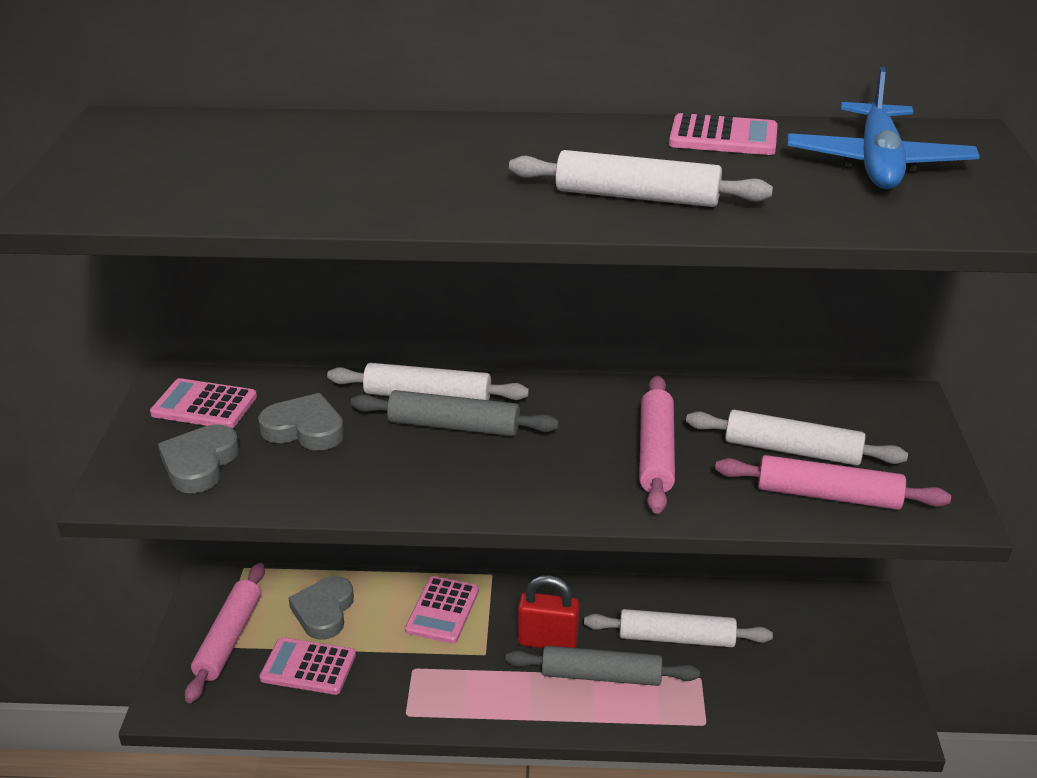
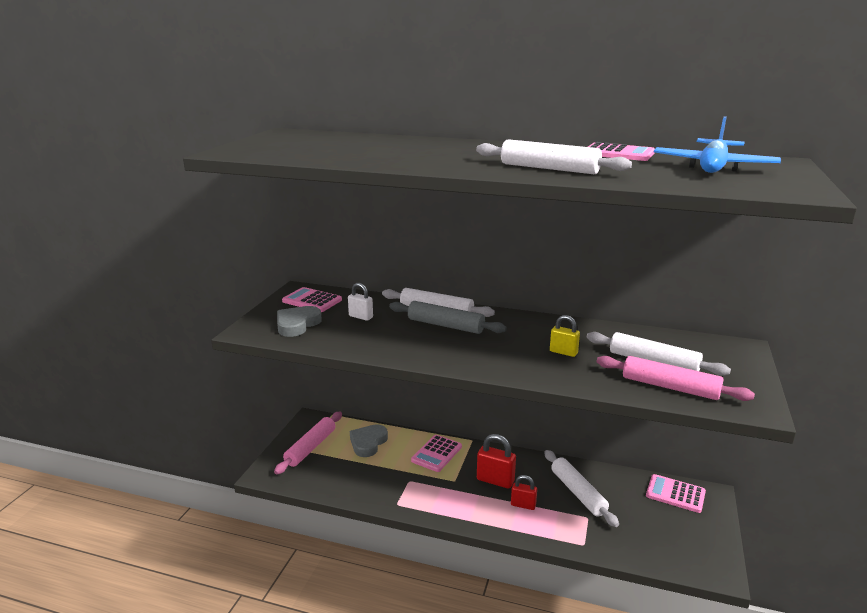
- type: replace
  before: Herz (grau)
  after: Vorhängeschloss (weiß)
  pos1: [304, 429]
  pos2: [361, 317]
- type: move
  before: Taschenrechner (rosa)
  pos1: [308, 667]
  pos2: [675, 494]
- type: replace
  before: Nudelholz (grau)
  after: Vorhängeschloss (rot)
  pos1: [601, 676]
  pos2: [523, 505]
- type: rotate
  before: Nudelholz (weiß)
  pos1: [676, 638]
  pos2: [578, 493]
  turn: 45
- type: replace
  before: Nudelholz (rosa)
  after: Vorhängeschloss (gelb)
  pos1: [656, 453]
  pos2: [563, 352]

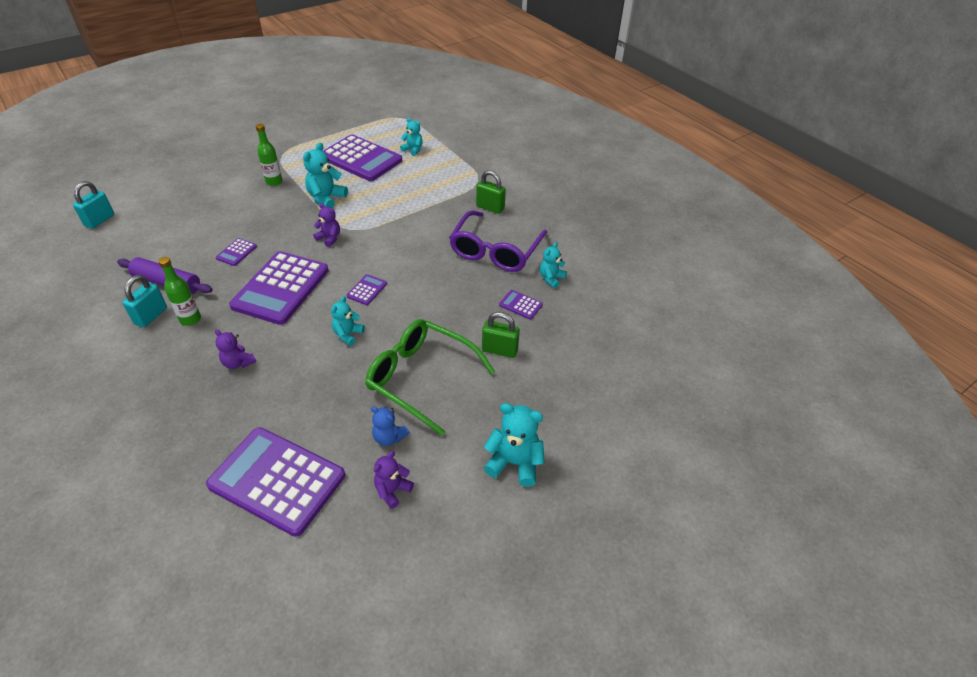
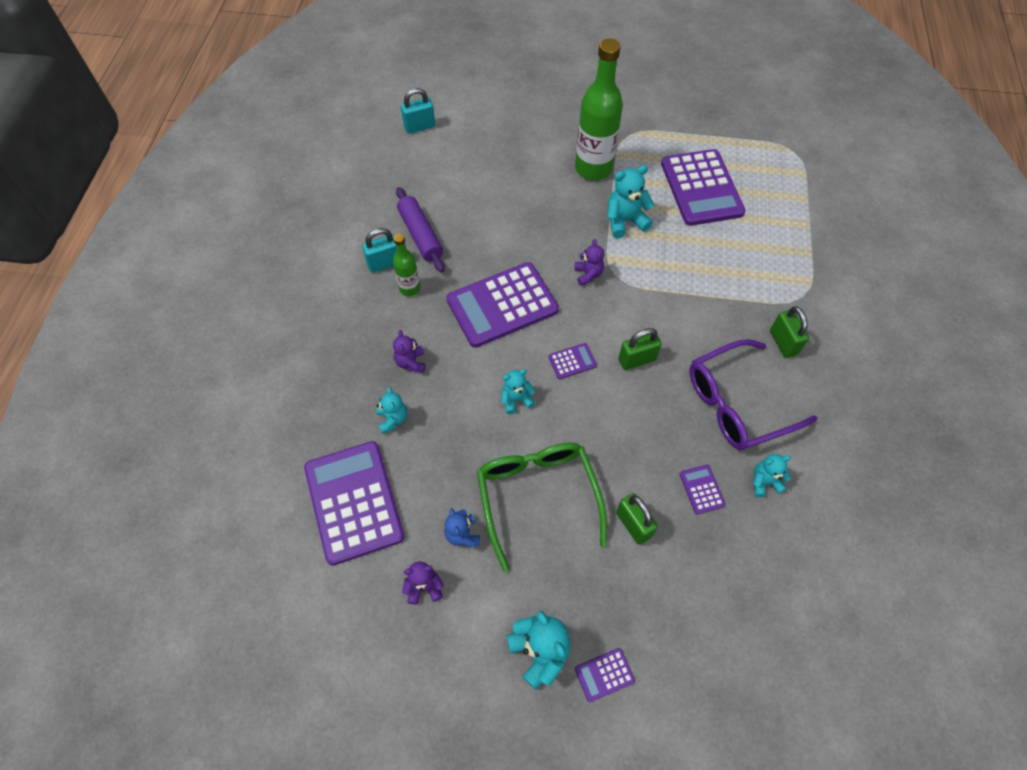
- type: move
  before: Taschenrechner (lila)
  pos1: [236, 252]
  pos2: [604, 674]
- type: resize
  before: Flasche (grün)
  pos1: [274, 182]
  pos2: [593, 168]
  scale: 1.96
- type: move
  before: Teddybär (türkis)
  pos1: [413, 150]
  pos2: [393, 419]
- type: insert
  after: Vorhängeschloss (grün)
  pos2: [636, 360]

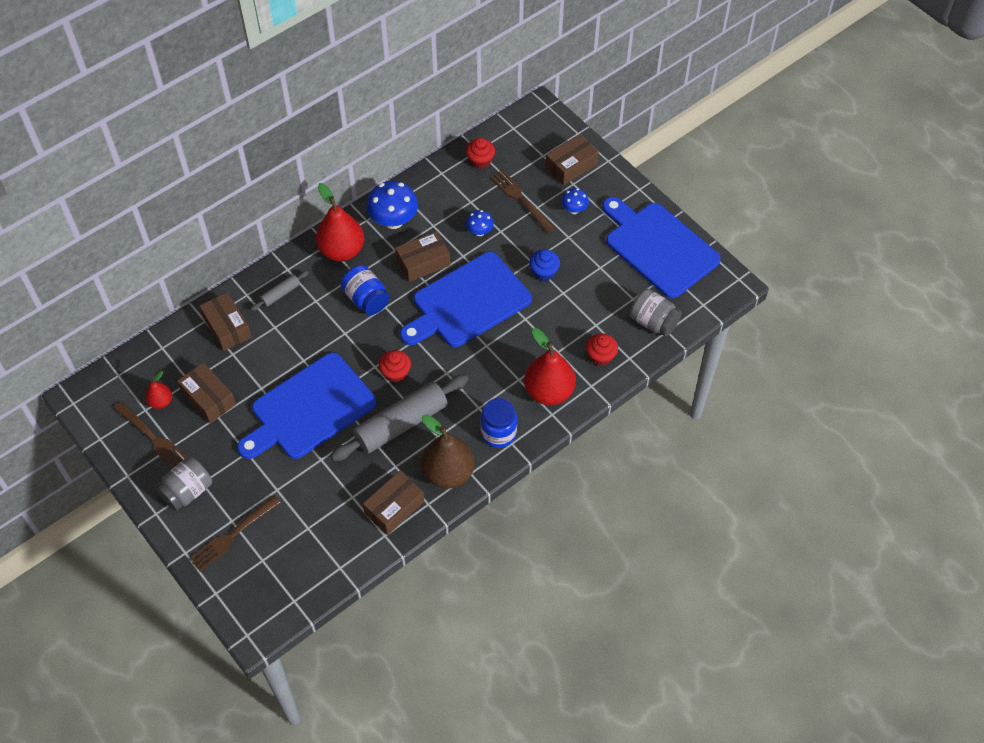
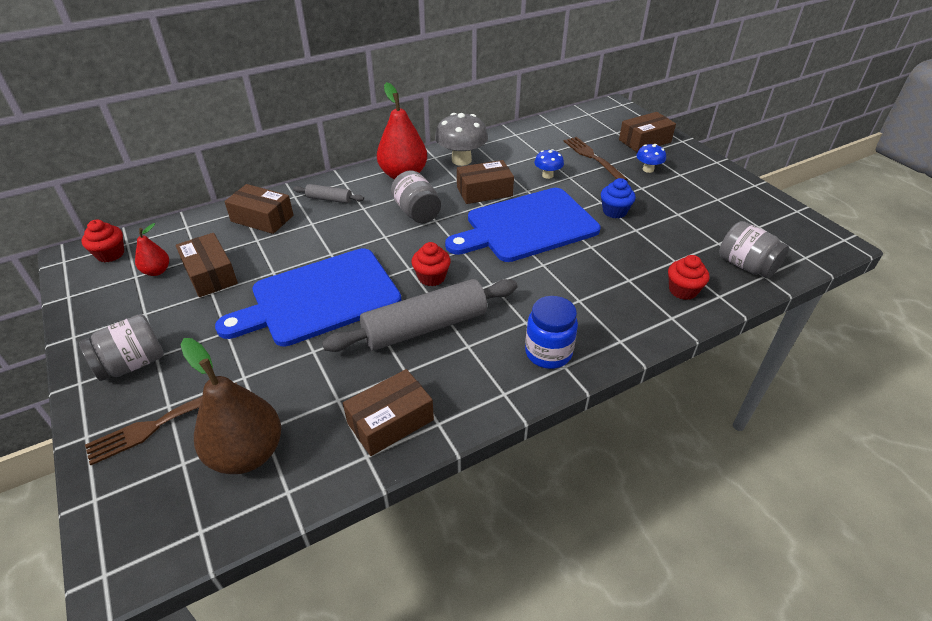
- type: delete
  before: Gabel (braun)
  pos1: [153, 438]
- type: rotate
  before: Schachtel (braun)
  pos1: [227, 327]
  pos2: [262, 218]
  turn: -45
- type: rotate
  before: Nudelholz (grau)
  pos1: [280, 294]
  pos2: [329, 199]
  turn: 45
- type: recolor
  before: Einmachglas (blau)
  after: Einmachglas (grau)
  pos1: [366, 299]
  pos2: [417, 212]
- type: recolor
  before: Pilz (blau)
  after: Pilz (grau)
  pos1: [393, 221]
  pos2: [461, 160]
- type: move
  before: Birne (braun)
  pos1: [448, 473]
  pos2: [247, 453]
- type: move
  before: Muffin (rot)
  pos1: [480, 161]
  pos2: [110, 254]
- type: delete
  before: Birne (rot)
  pos1: [549, 392]
- type: delete
  before: Schneidebrett (blau)
  pos1: [658, 247]

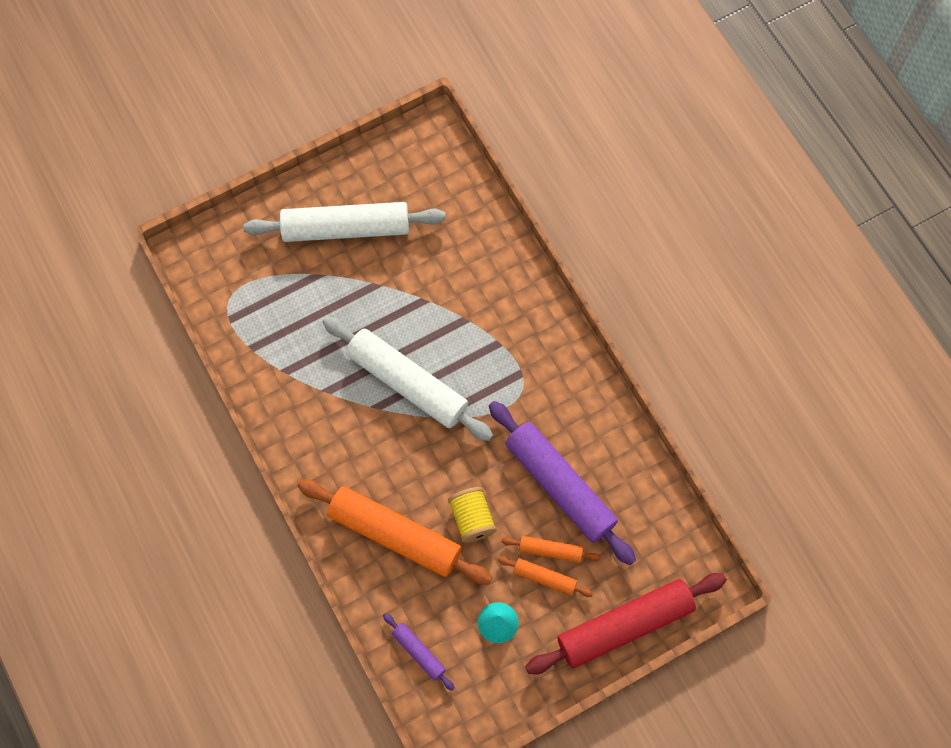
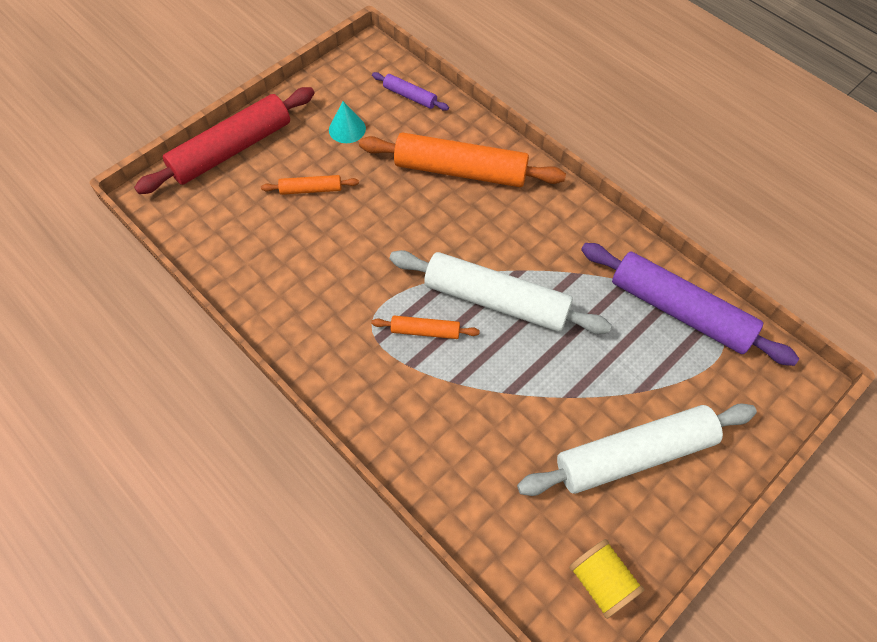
- type: move
  before: Garnrolle (gelb)
  pos1: [472, 519]
  pos2: [601, 582]
- type: move
  before: Nudelholz (lila)
  pos1: [560, 485]
  pos2: [679, 311]
- type: move
  before: Nudelholz (orange)
  pos1: [544, 578]
  pos2: [425, 331]

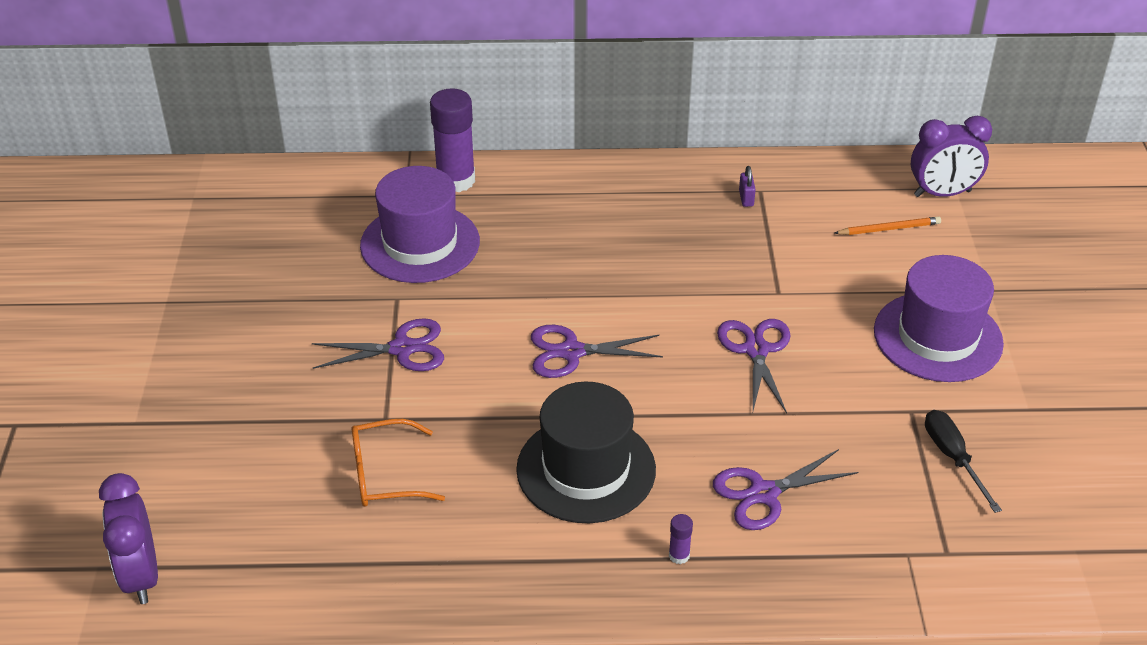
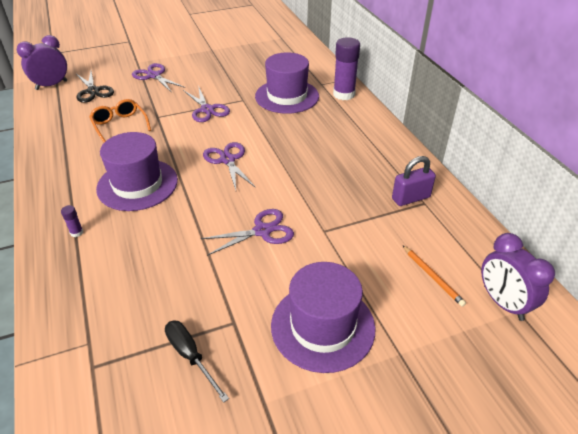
- type: recolor
  before: Hut (schwarz)
  after: Hut (lila)
  pos1: [586, 469]
  pos2: [137, 184]
- type: move
  before: Schere (lila)
  pos1: [763, 493]
  pos2: [154, 75]
- type: resize
  before: Vorhängeschloss (lila)
  pos1: [746, 198]
  pos2: [410, 198]
  scale: 1.89
- type: rotate
  before: Schraubenzieher (schwarz)
  pos1: [953, 458]
  pos2: [191, 356]
  turn: -90
- type: insert
  after: Schere (schwarz)
  pos2: [93, 91]

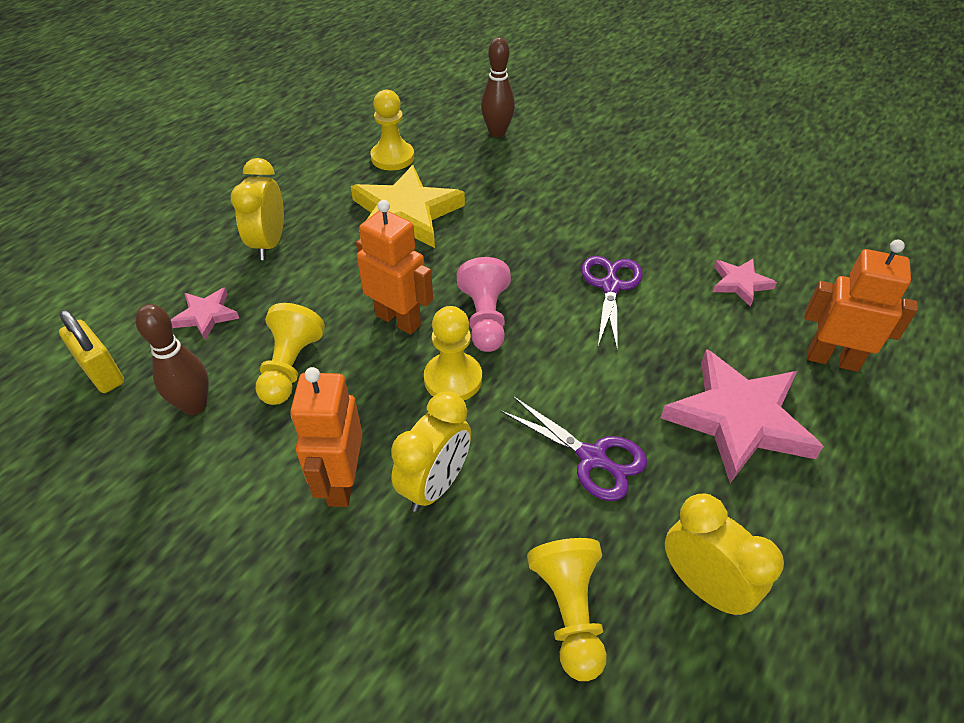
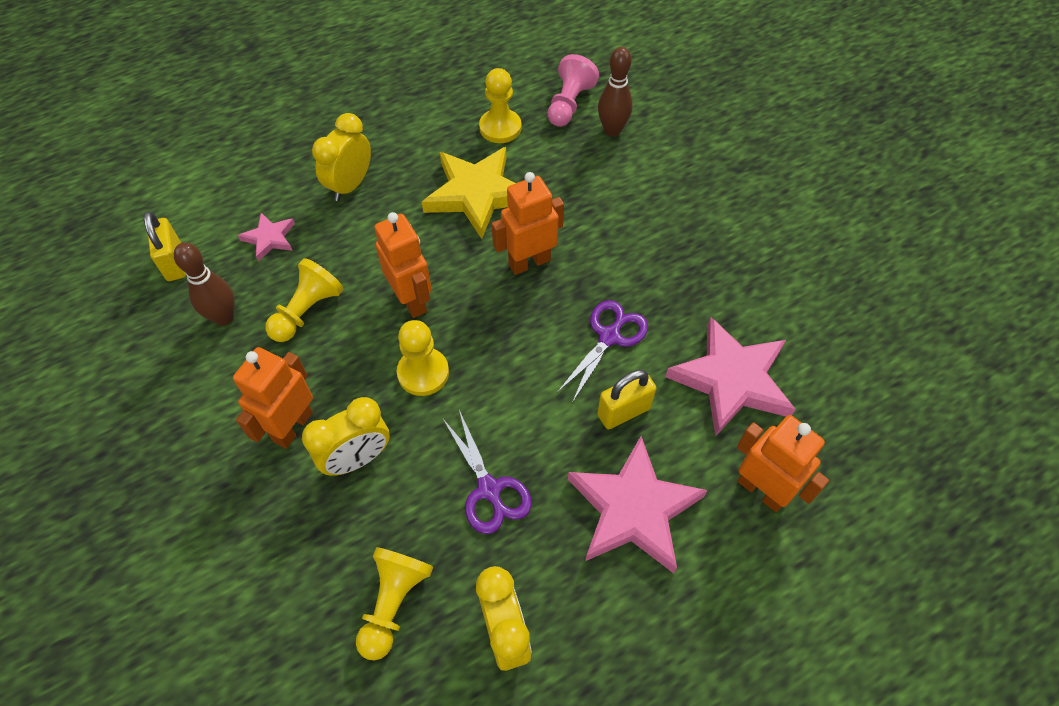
- type: move
  before: Bauer (rosa)
  pos1: [485, 319]
  pos2: [569, 104]
- type: resize
  before: Stern (rosa)
  pos1: [740, 283]
  pos2: [731, 380]
  scale: 2.03
- type: insert
  after: Roboter (orange)
  pos2: [529, 262]
- type: insert
  after: Vorhängeschloss (gelb)
  pos2: [623, 412]

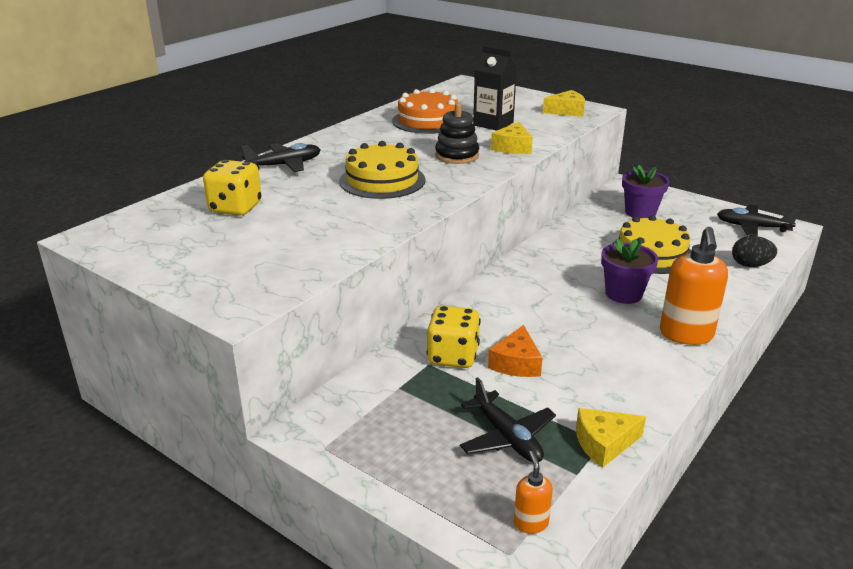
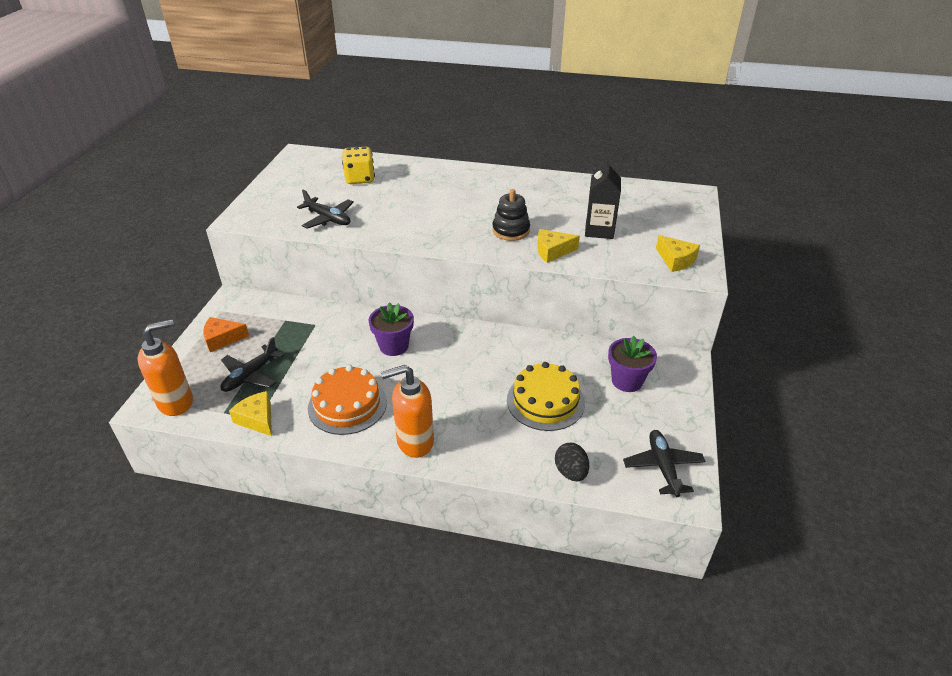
- type: move
  before: Flugzeug (schwarz)
  pos1: [285, 165]
  pos2: [328, 219]
- type: delete
  before: Kuchen (gelb)
  pos1: [382, 180]
- type: move
  before: Kuchen (orange)
  pos1: [428, 121]
  pos2: [347, 405]
- type: delete
  before: Spielwürfel (gelb)
  pos1: [453, 356]
- type: move
  before: Käse (orange)
  pos1: [516, 363]
  pos2: [222, 339]
- type: resize
  before: Seifenspender (orange)
  pos1: [530, 523]
  pos2: [176, 402]
  scale: 2.04
- type: move
  before: Blumentopf (lila)
  pos1: [623, 294]
  pos2: [394, 346]

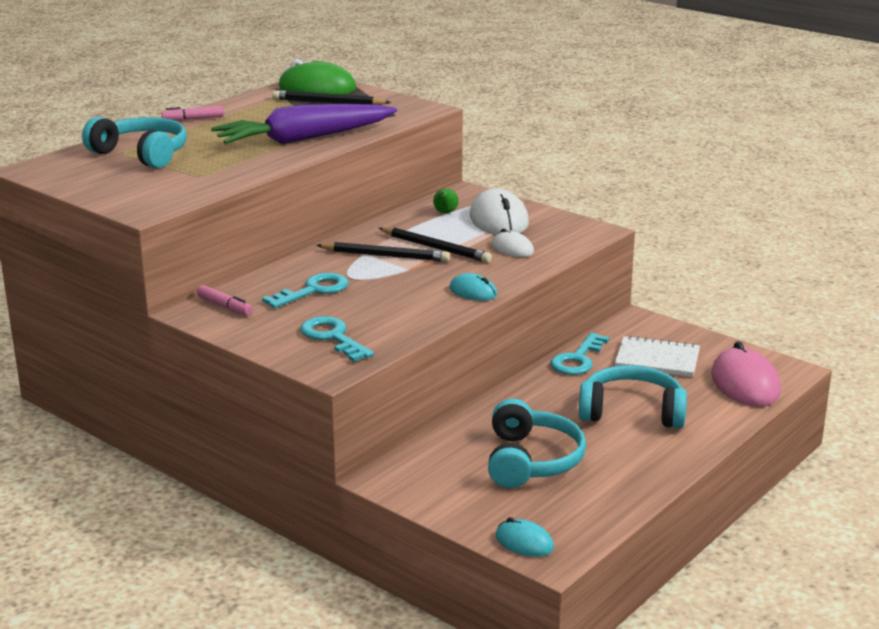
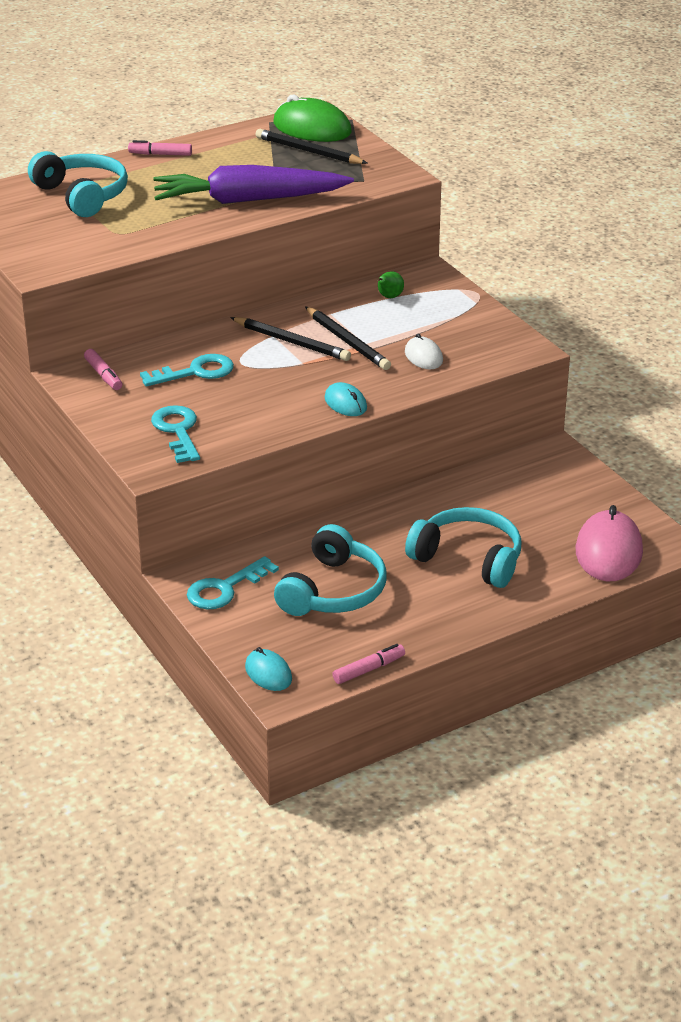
- type: delete
  before: Computermaus (weiß)
  pos1: [499, 220]
- type: move
  before: Schlüssel (türkis)
  pos1: [578, 359]
  pos2: [225, 588]
- type: delete
  before: Notizbuch (weiß)
  pos1: [657, 359]
- type: insert
  after: Filzstift (rosa)
  pos2: [369, 669]

